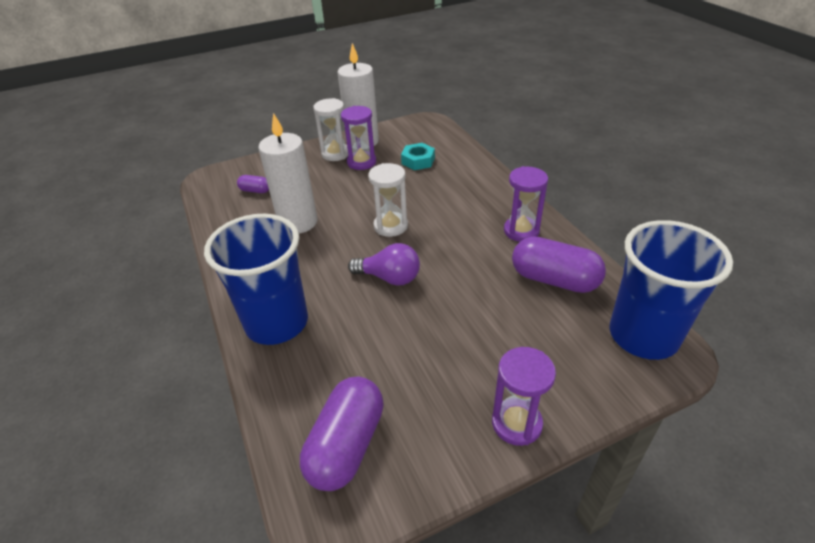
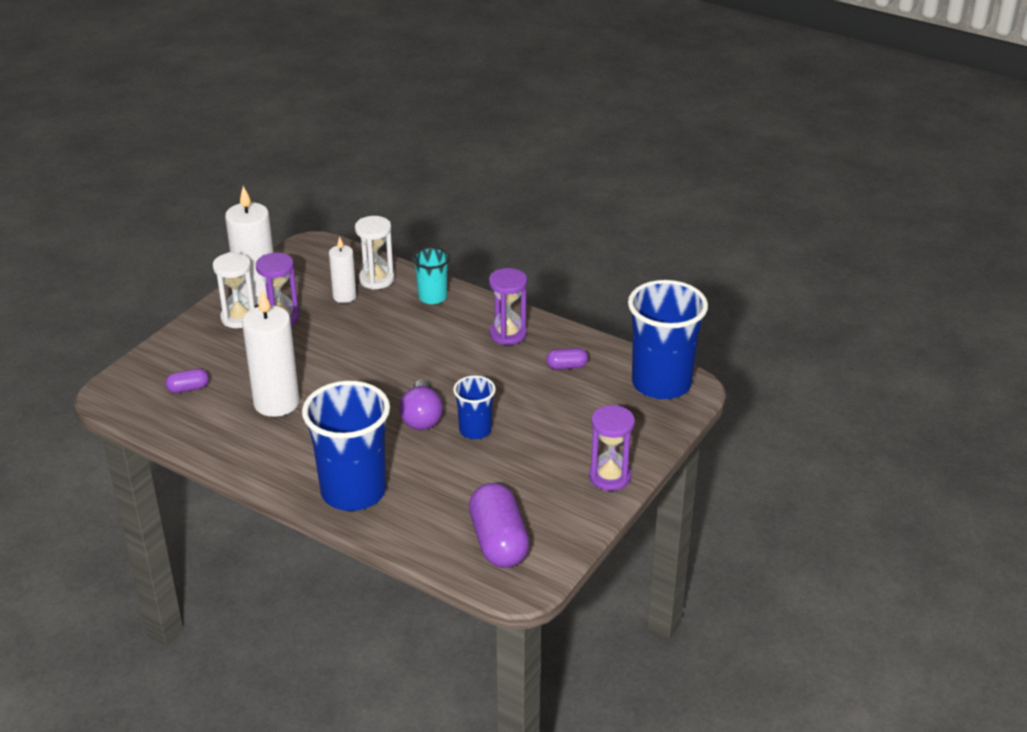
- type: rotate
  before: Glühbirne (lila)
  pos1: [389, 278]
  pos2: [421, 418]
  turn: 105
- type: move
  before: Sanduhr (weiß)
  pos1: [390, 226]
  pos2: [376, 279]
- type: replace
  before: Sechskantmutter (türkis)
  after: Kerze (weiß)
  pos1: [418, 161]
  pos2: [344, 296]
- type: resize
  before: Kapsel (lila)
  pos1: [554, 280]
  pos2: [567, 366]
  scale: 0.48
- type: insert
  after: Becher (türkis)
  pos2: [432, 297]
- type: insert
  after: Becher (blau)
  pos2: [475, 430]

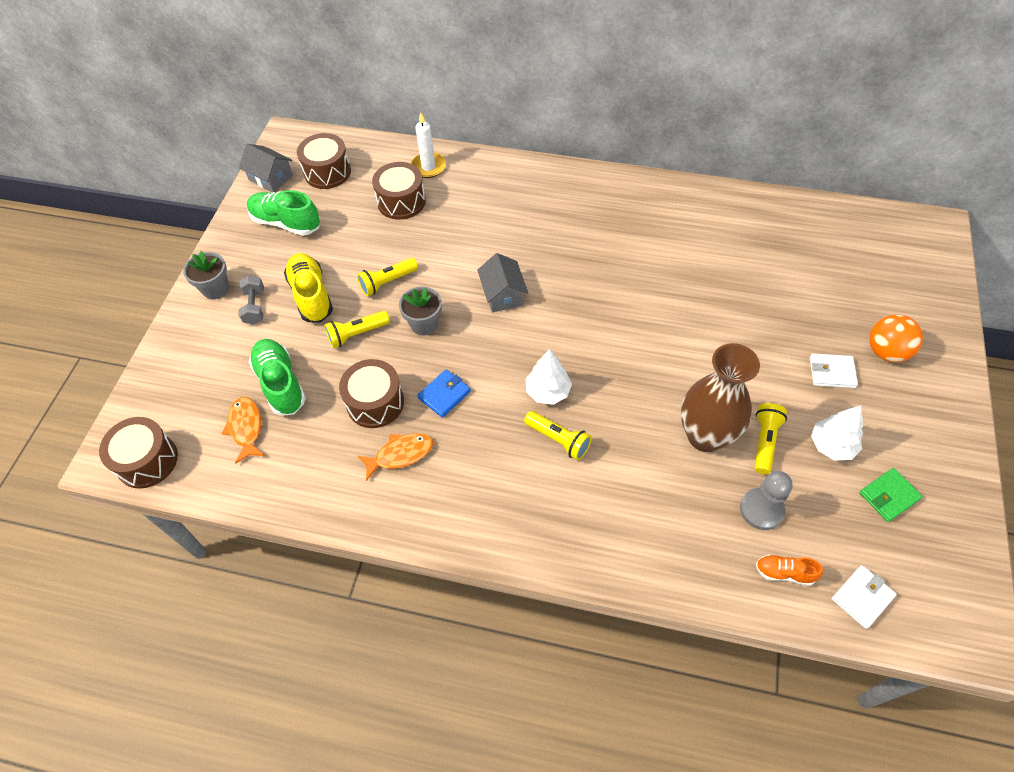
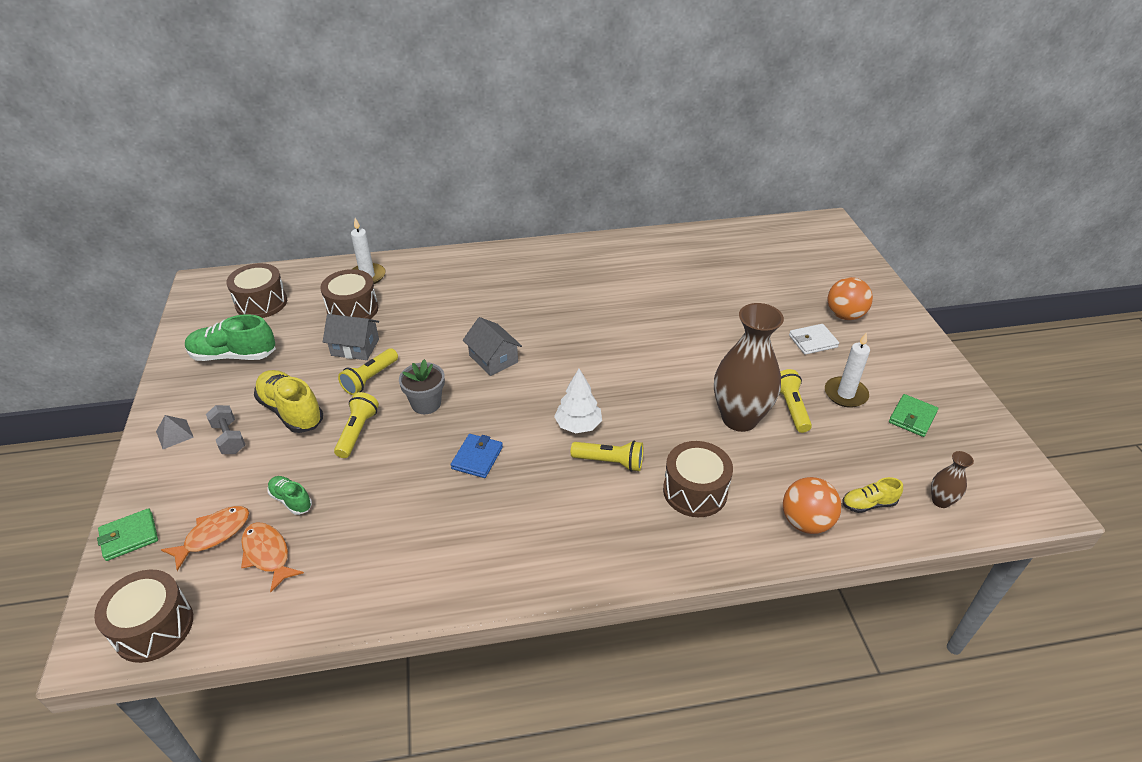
- type: replace
  before: Blumentopf (grau)
  after: Pyramide (grau)
  pos1: [216, 289]
  pos2: [174, 434]
- type: move
  before: Haus (grau)
  pos1: [271, 178]
  pos2: [355, 347]
- type: resize
  before: Schuh (grün)
  pos1: [280, 384]
  pos2: [291, 500]
  scale: 0.55
- type: rotate
  before: Taschenlampe (gelb)
  pos1: [356, 334]
  pos2: [357, 432]
  turn: 150
- type: move
  before: Trommel (braun)
  pos1: [375, 403]
  pos2: [695, 491]
- type: move
  before: Fisch (orange)
  pos1: [400, 454]
  pos2: [213, 535]
- type: delete
  before: Bauer (grau)
  pos1: [761, 509]
- type: recolor
  before: Schuh (orange)
  after: Schuh (gelb)
  pos1: [784, 573]
  pos2: [868, 504]
- type: replace
  before: Baum (weiß)
  after: Kerze (weiß)
  pos1: [831, 445]
  pos2: [845, 394]
- type: replace
  before: Geldbörse (weiß)
  after: Vase (braun)
  pos1: [862, 597]
  pos2: [940, 501]
- type: insert
  after: Geldbörse (grün)
  pos2: [129, 536]
- type: insert
  after: Ball (orange)
  pos2: [806, 522]

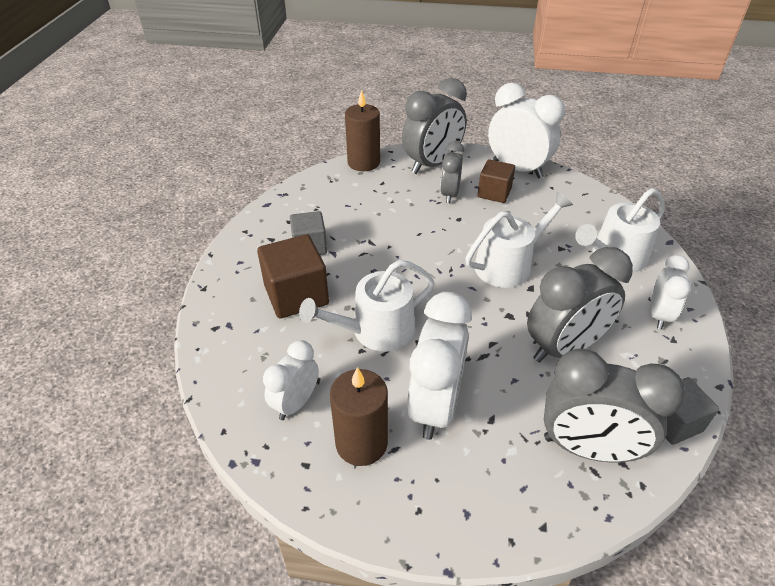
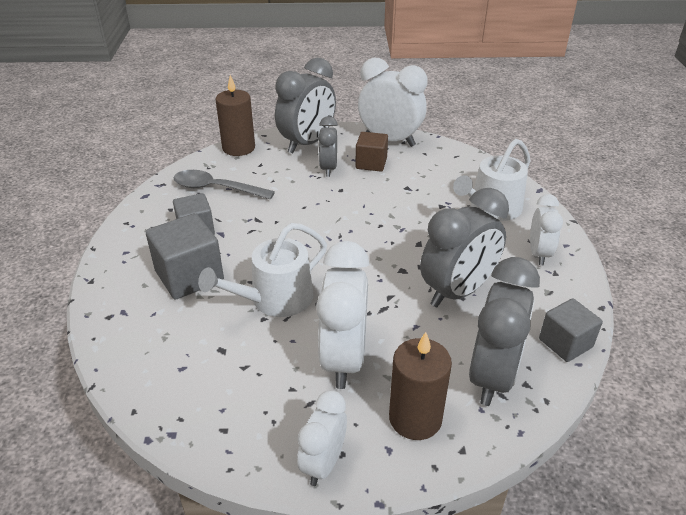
- type: recolor
  before: Kubus (braun)
  after: Kubus (grau)
  pos1: [296, 295]
  pos2: [189, 276]
- type: move
  before: Wecker (weiß)
  pos1: [295, 403]
  pos2: [323, 463]
- type: move
  before: Kerze (braun)
  pos1: [361, 443]
  pos2: [415, 418]
- type: delete
  before: Gießkanne (weiß)
  pos1: [508, 265]
- type: rotate
  before: Wecker (grau)
  pos1: [588, 448]
  pos2: [492, 376]
  turn: -75
- type: insert
  after: Löffel (grau)
  pos2: [216, 188]

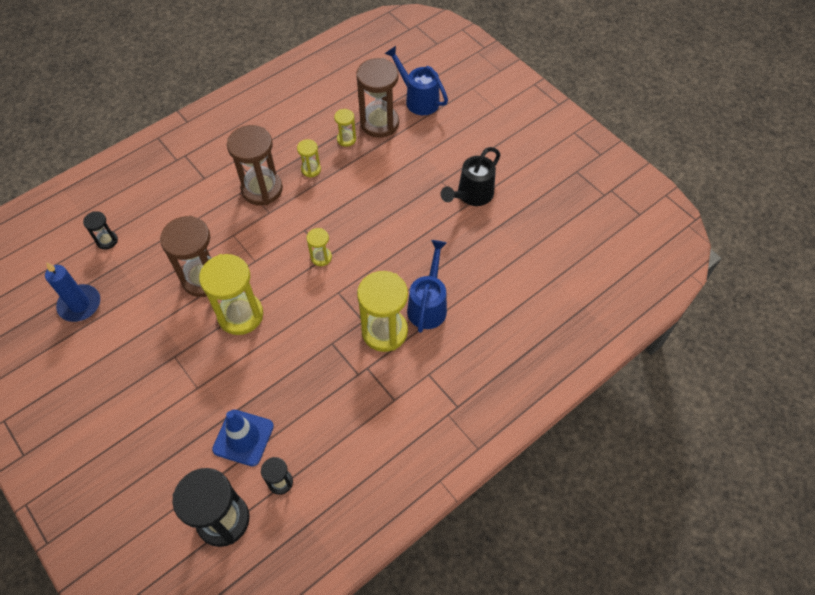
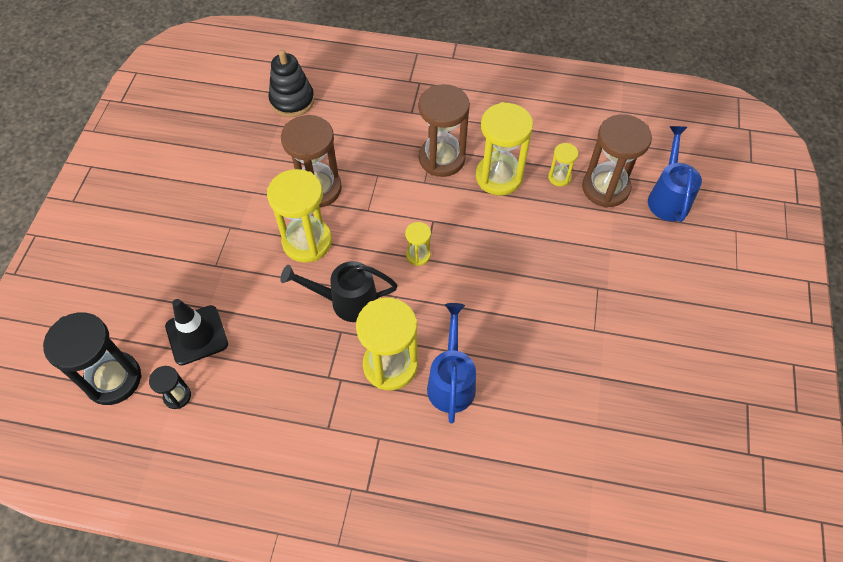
- type: delete
  before: Kerze (blau)
  pos1: [80, 305]
- type: replace
  before: Sanduhr (schwarz)
  after: Stapelspielzeug (schwarz)
  pos1: [107, 241]
  pos2: [292, 101]
- type: recolor
  before: Leitkegel (blau)
  after: Leitkegel (schwarz)
  pos1: [243, 438]
  pos2: [197, 335]
- type: resize
  before: Sanduhr (gelb)
  pos1: [311, 169]
  pos2: [499, 177]
  scale: 2.05
- type: rotate
  before: Gießkanne (blau)
  pos1: [428, 305]
  pos2: [451, 381]
  turn: -60
- type: move
  before: Gießkanne (schwarz)
  pos1: [471, 195]
  pos2: [347, 301]

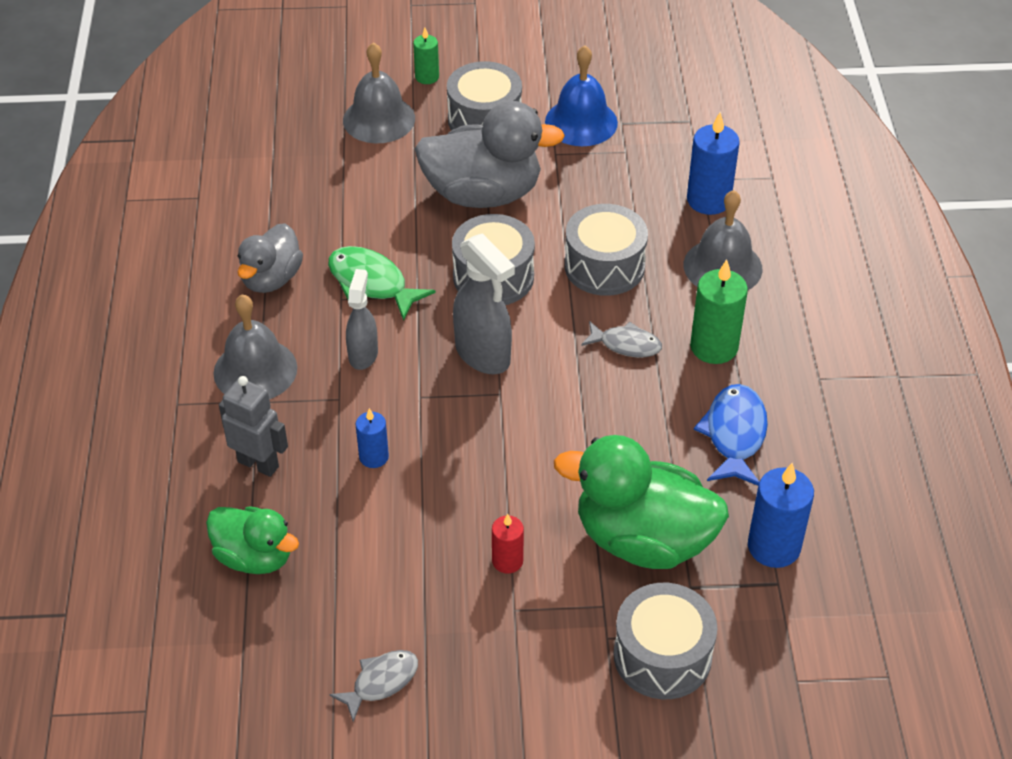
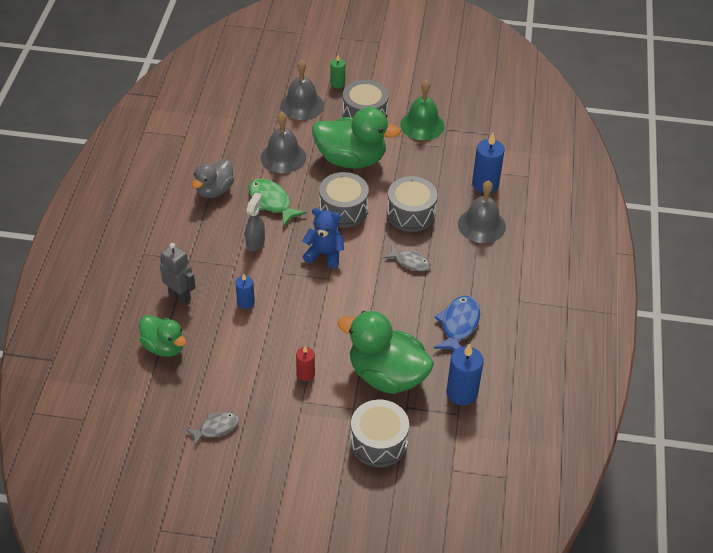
- type: move
  before: Glocke (grau)
  pos1: [255, 370]
  pos2: [283, 157]
- type: recolor
  before: Ente (grau)
  after: Ente (grün)
  pos1: [483, 194]
  pos2: [351, 159]
- type: replace
  before: Sprühflasche (grau)
  after: Teddybär (blau)
  pos1: [483, 355]
  pos2: [324, 254]
- type: recolor
  before: Glocke (blau)
  after: Glocke (grün)
  pos1: [581, 122]
  pos2: [422, 125]
- type: delete
  before: Kerze (grün)
  pos1: [714, 347]

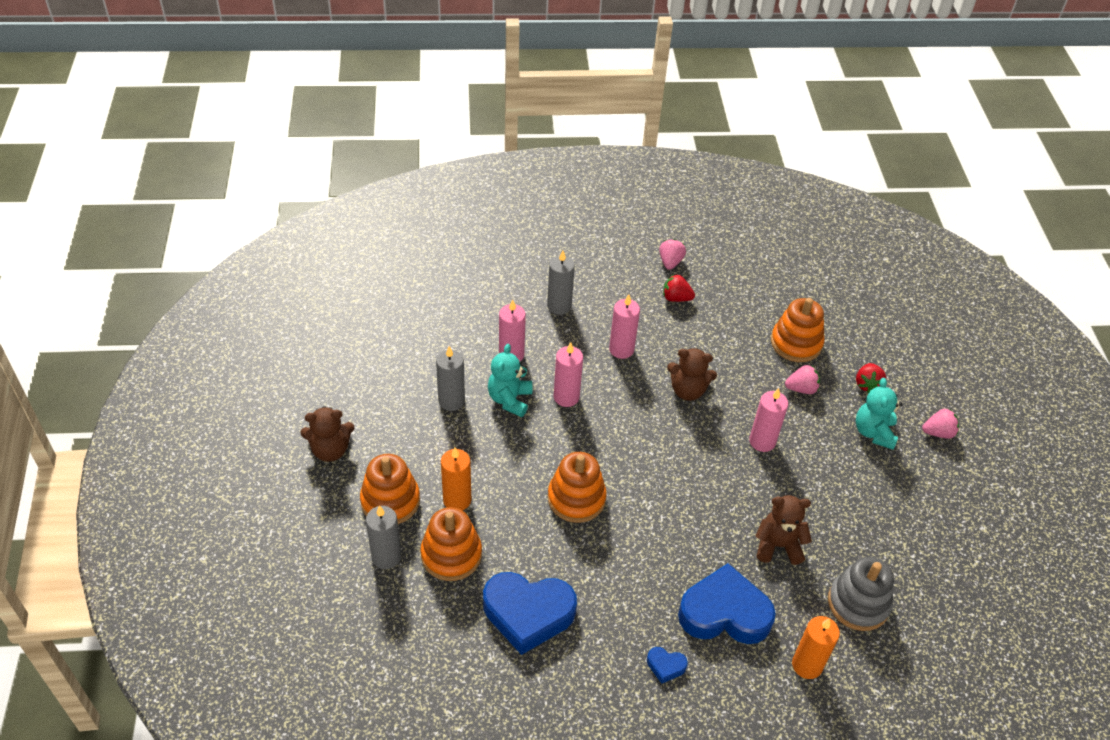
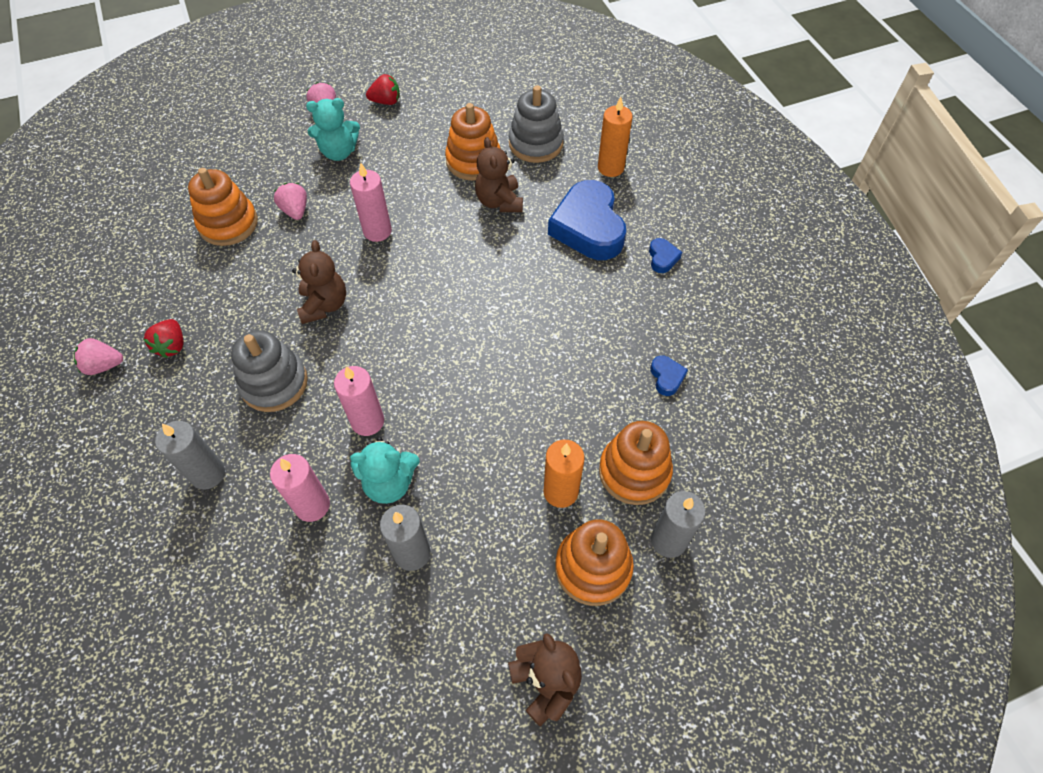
- type: resize
  before: Herz (blau)
  pos1: [528, 613]
  pos2: [666, 377]
  scale: 0.42
- type: move
  before: Stapelspielzeug (orange)
  pos1: [576, 498]
  pos2: [473, 161]
- type: replace
  before: Kerze (rosa)
  after: Stapelspielzeug (grau)
  pos1: [621, 349]
  pos2: [274, 383]
- type: move
  before: Erdbeere (rot)
  pos1: [867, 384]
  pos2: [386, 101]

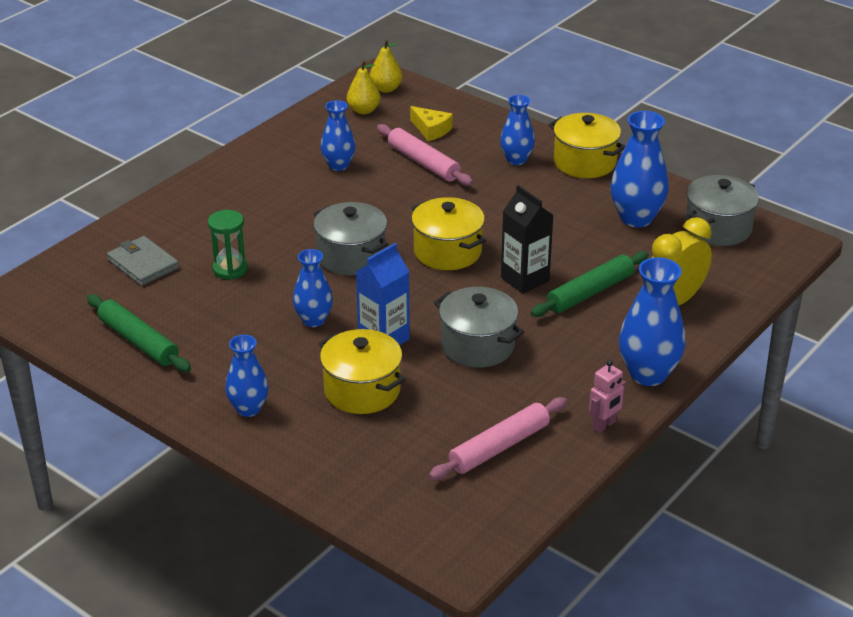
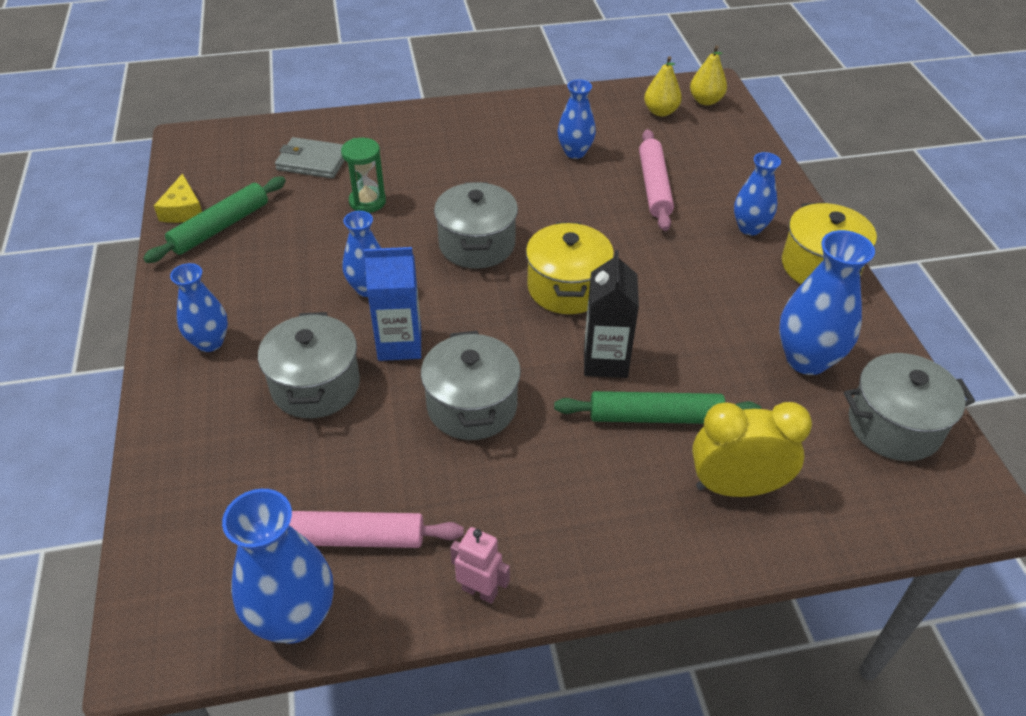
- type: rotate
  before: Nudelholz (grün)
  pos1: [138, 341]
  pos2: [220, 227]
  turn: 45
- type: rotate
  before: Geldbörse (grau)
  pos1: [143, 264]
  pos2: [313, 161]
  turn: -75
- type: recolor
  before: Kochtopf (gelb)
  after: Kochtopf (grau)
  pos1: [362, 390]
  pos2: [315, 385]
- type: move
  before: Käse (gelb)
  pos1: [431, 130]
  pos2: [183, 210]
- type: rotate
  before: Roboter (rosa)
  pos1: [604, 425]
  pos2: [480, 591]
  turn: -150
- type: move
  before: Vase (blau)
  pos1: [648, 374]
  pos2: [294, 619]

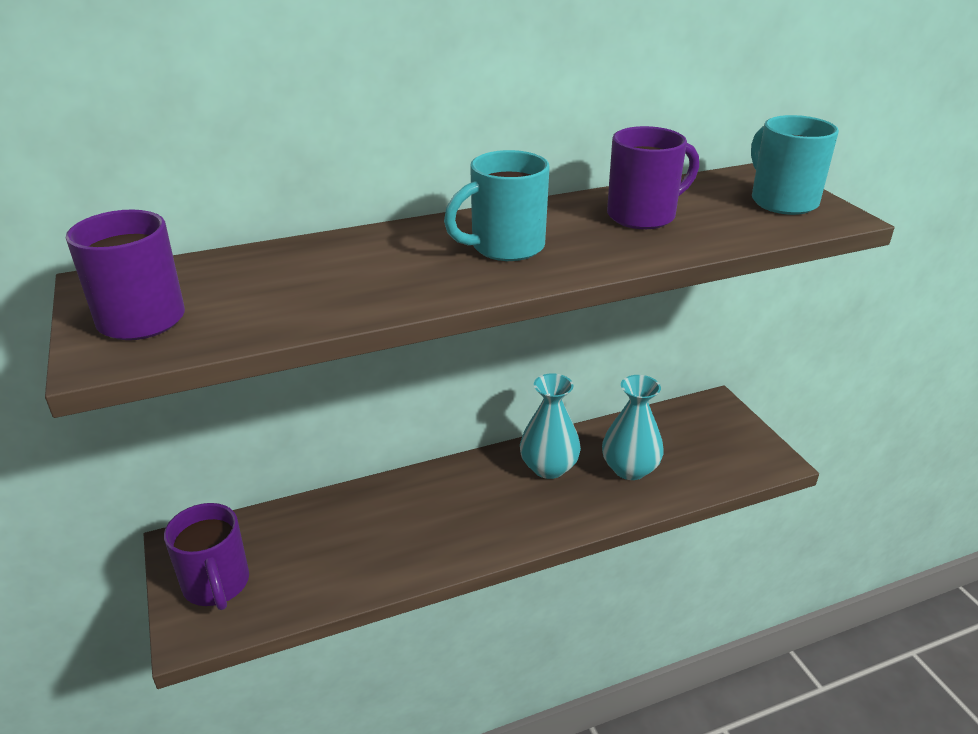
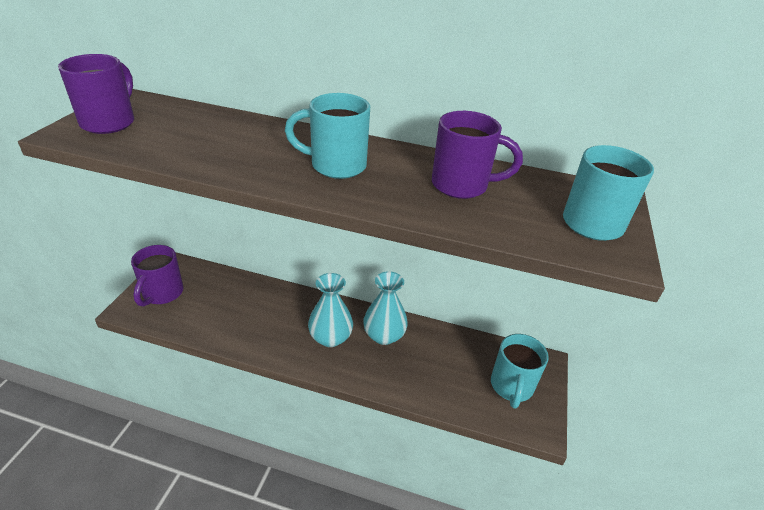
- type: move
  before: Vase (türkis)
  pos1: [630, 469]
  pos2: [330, 337]
- type: insert
  after: Tasse (türkis)
  pos2: [511, 386]

